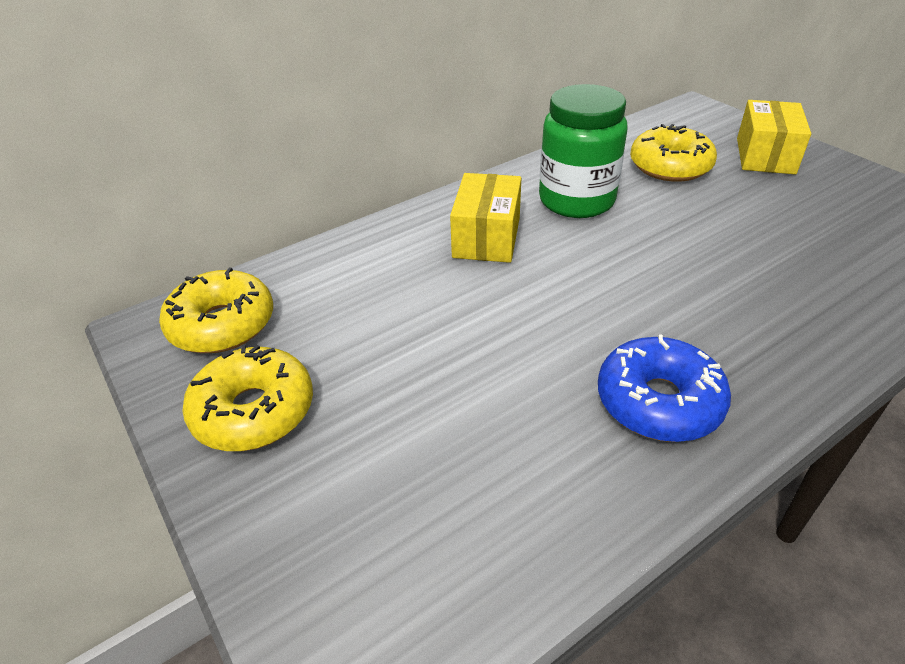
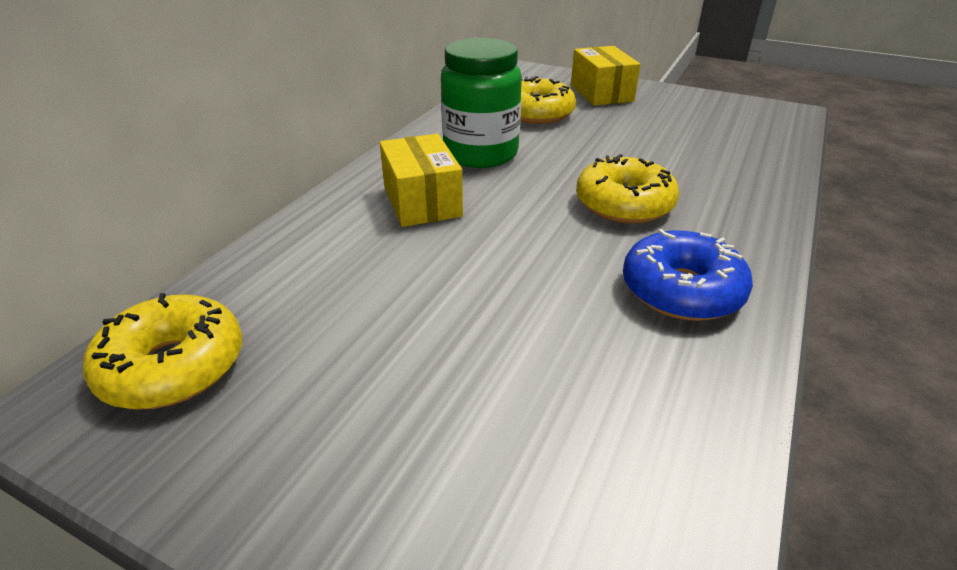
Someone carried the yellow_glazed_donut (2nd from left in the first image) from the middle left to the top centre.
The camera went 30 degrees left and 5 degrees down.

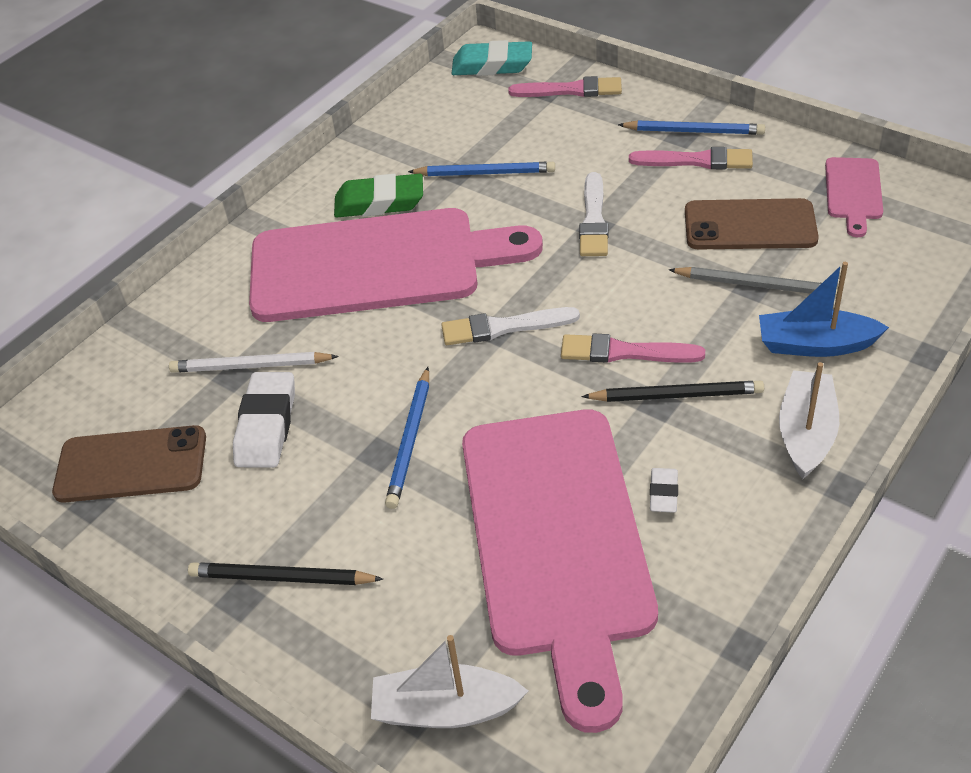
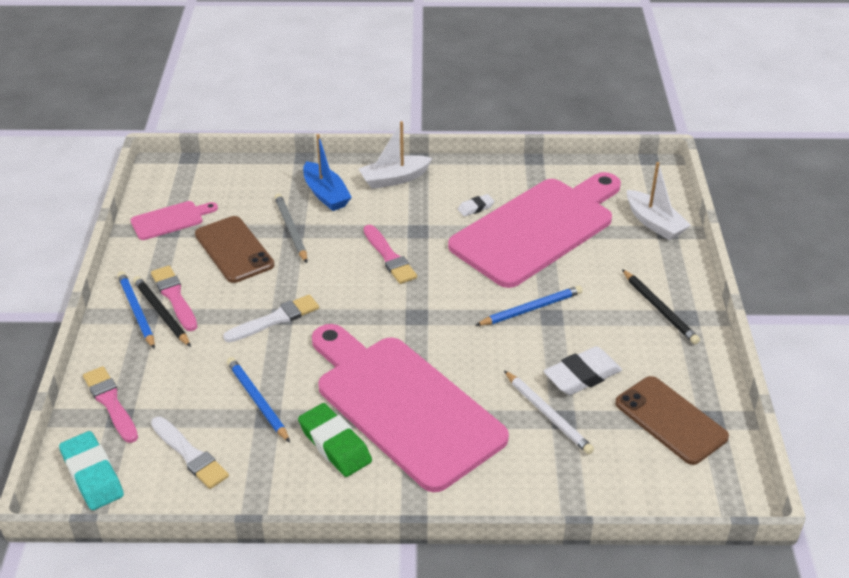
Someone carried the pure_white_paintbrush (1st from left) from the centre to the bottom left.
Someone carried the jet-black_pencil (2nd from left in the first image) from the middle right to the middle left.
The camera went 130 degrees left and 5 degrees down.

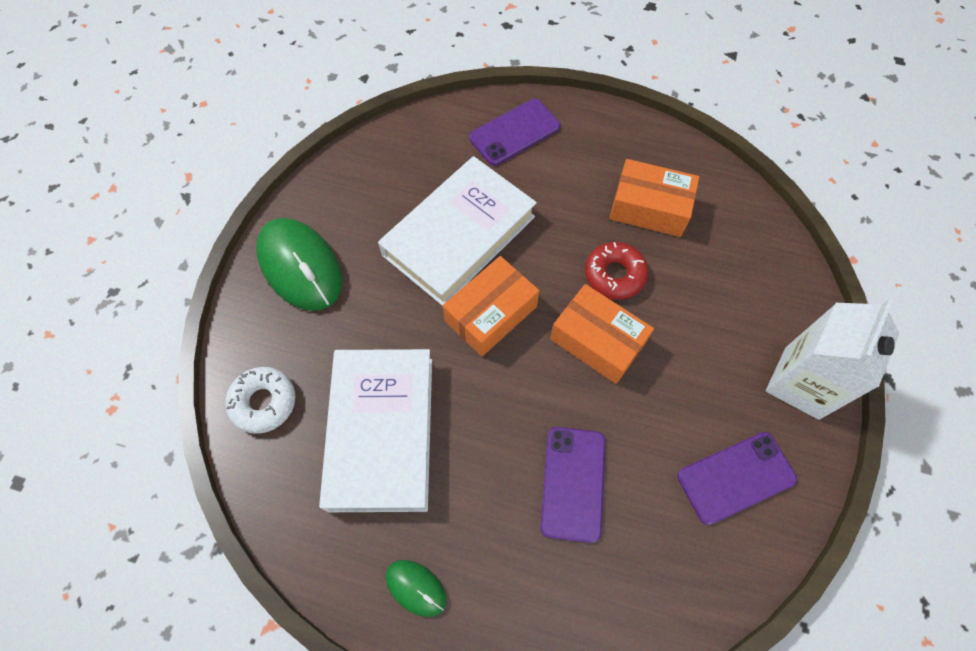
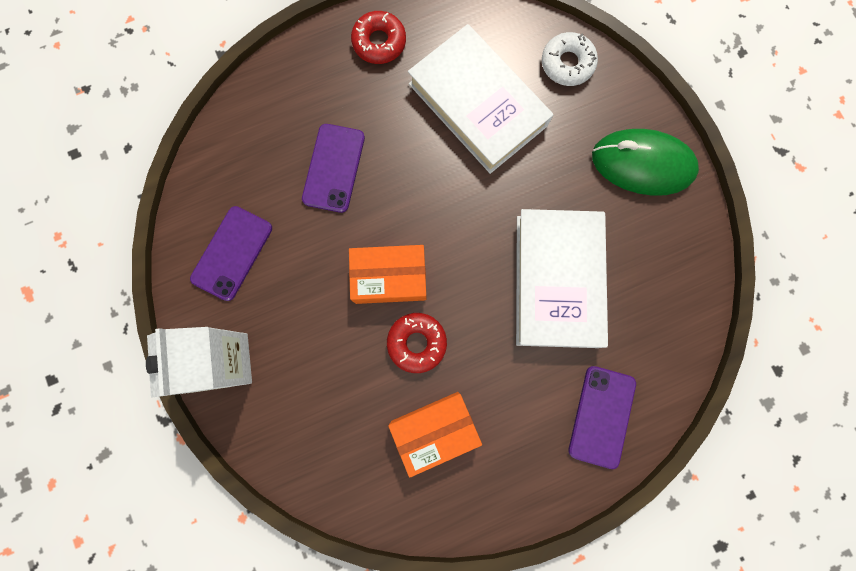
Someone took away the orange-coloured_parcel (1st from left) at the centre.
Someone swapped the leaf-green_computer_mouse (2nd from left) at the bottom centre for the crimson_glazed_donut (1st from left) at the top centre.
Someone rotated the purple_phone (2nd from left) at the bottom centre by 45 degrees clockwise.
The camera went 140 degrees right and 15 degrees up.

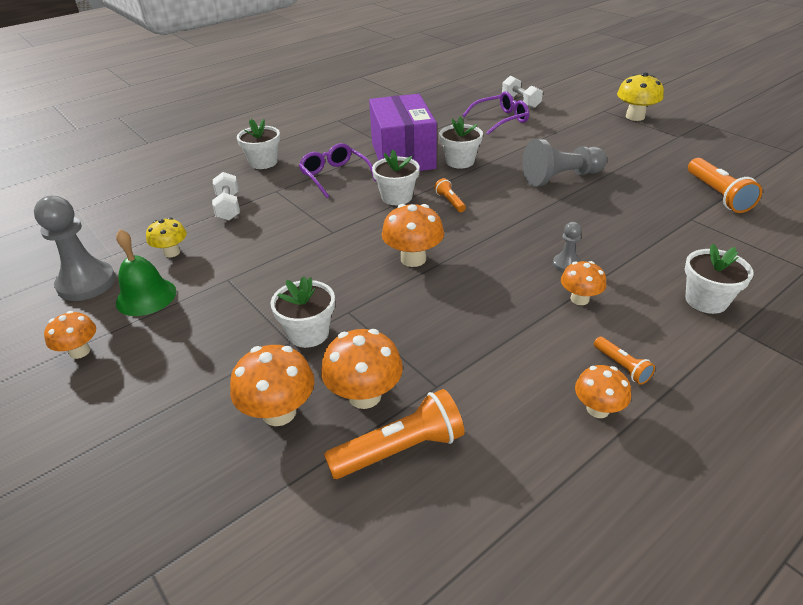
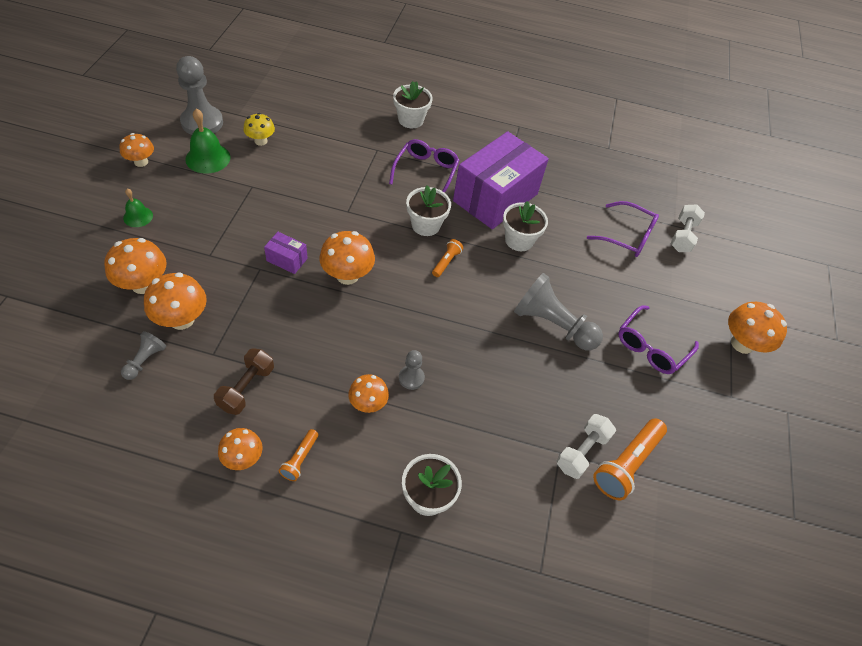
Someone took away the pure_white_plant_pot (2nd from left) at the centre.
Someone put down the leaf-green_bell (1st from left) at the top left.
Someone put down the russet_free_weight at the middle left.
Someone put down the purple_parcel (1st from left) at the middle left.
Someone put down the purple_spectacles (3rd from left) at the middle right.
Someone carried the pure_white_free_weight (1st from left) from the top left to the bottom right.
Someone swapped the orange-coloured_pocket_torch (1st from left) at the bottom centre for the grey_game_pawn (1st from left) at the middle left.
Someone repainted the yellow_mushroom (2nd from left) at the top right, which became the orange-coloured_mushroom (7th from left) at the middle right.
The camera went 45 degrees right and 15 degrees up.

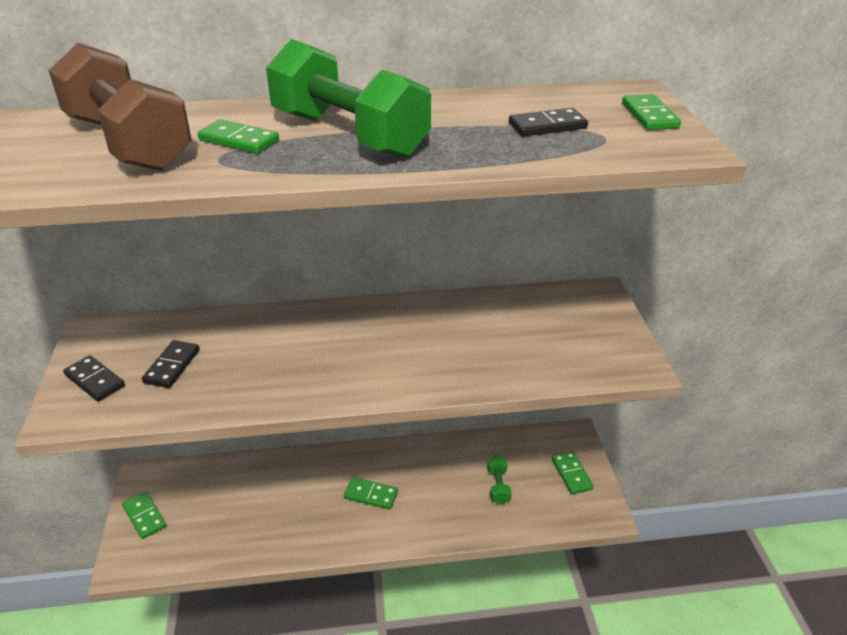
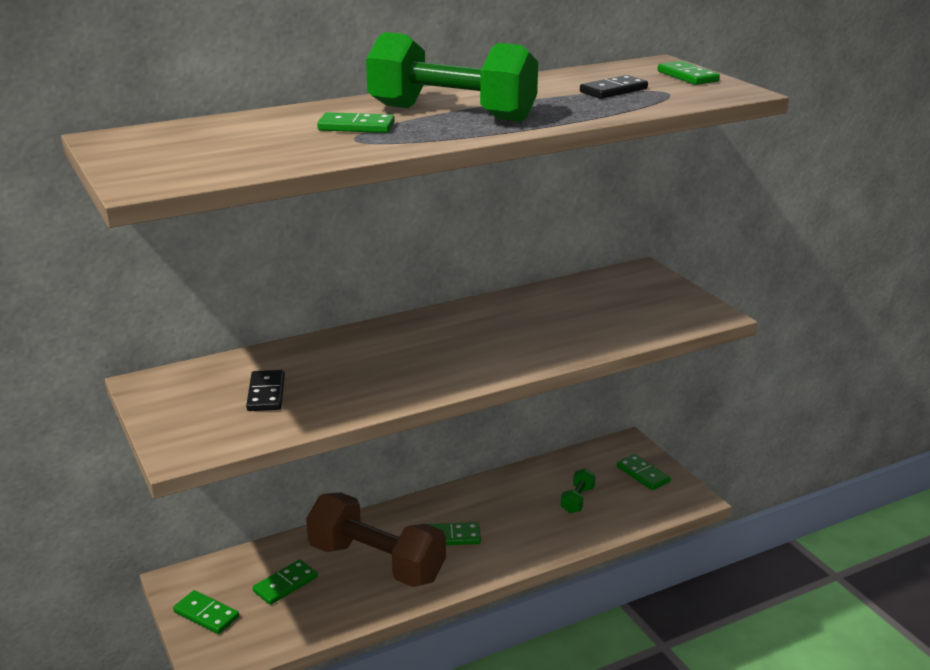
Someone took away the jet-black_domino_tile (1st from left) at the middle left.
Someone put down the leaf-green_domino_tile (2nd from left) at the bottom left.
Someone carried the russet_free_weight from the top left to the bottom centre.
Someone rotated the leaf-green_free_weight (2nd from left) at the bottom centre by 45 degrees clockwise.
The camera went 20 degrees left and 10 degrees down.

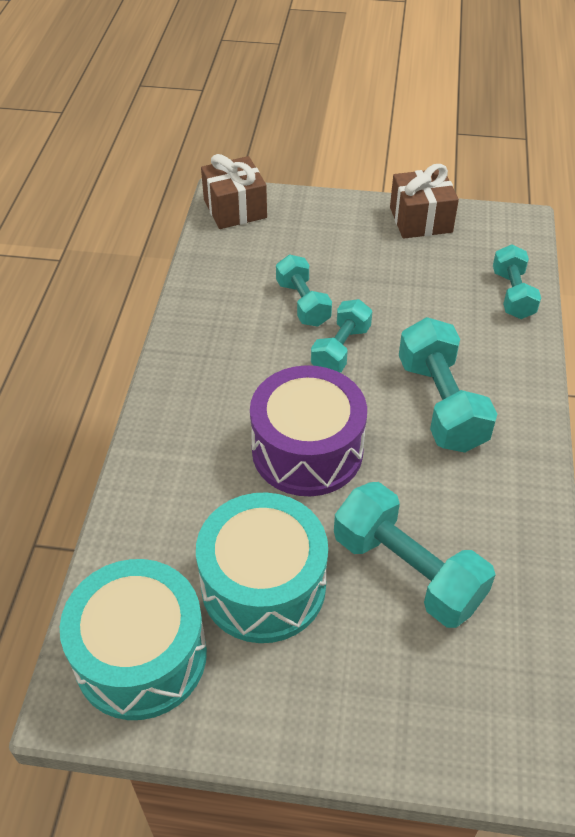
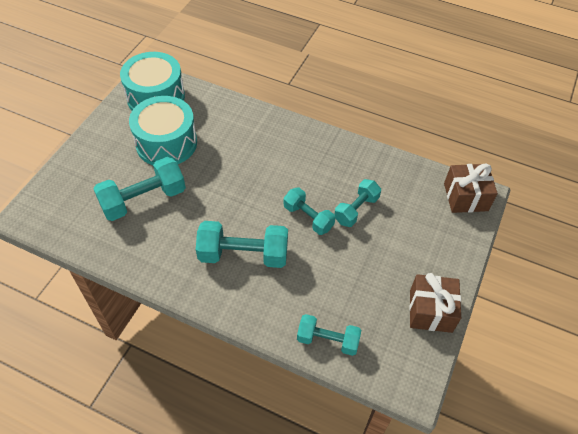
Someone took away the purple_drum at the centre.
Someone rotated the aqua_free_weight (1st from left in the first image) at the centre by 45 degrees counterclockwise.
The camera went 105 degrees right and 5 degrees up.

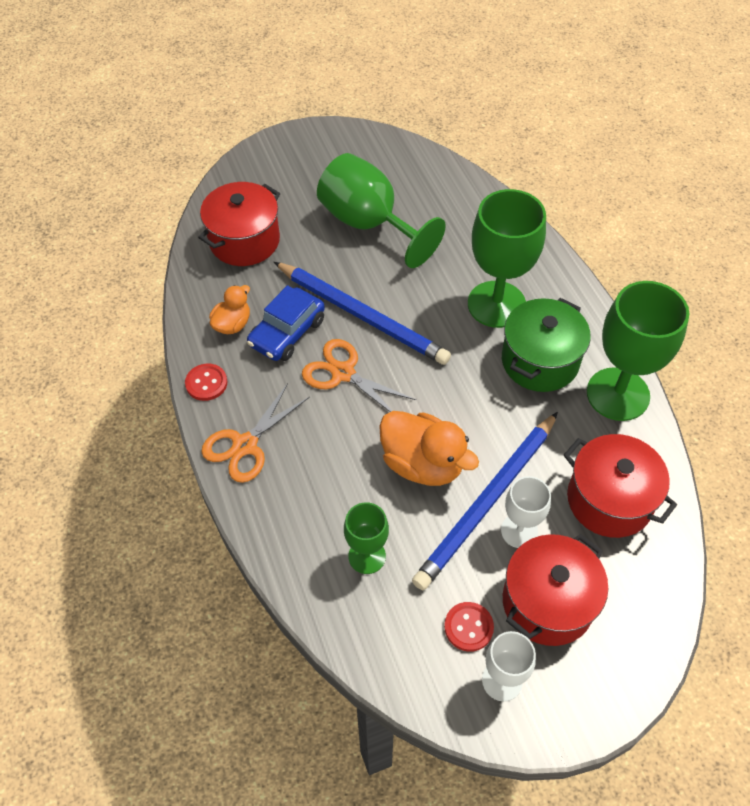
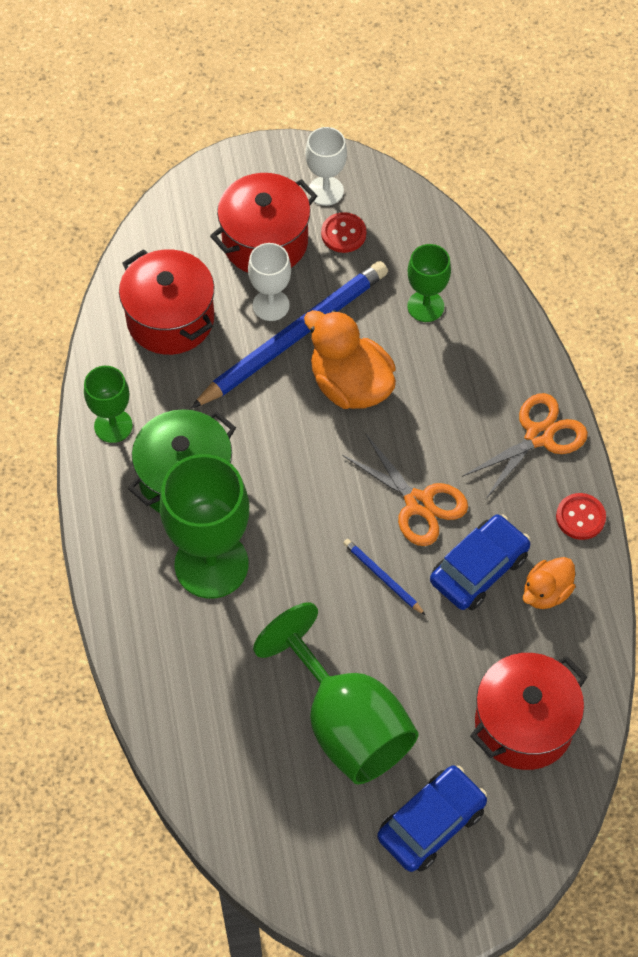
Someone put down the blue_toy_car (1st from left) at the bottom right.
Someone scaled the blue_pencil (1st from left in the first image) at the centre by 0.42.
Someone scaled the leaf-green_goblet (4th from left in the first image) at the middle right by 0.54.
The camera went 170 degrees left and 5 degrees up.

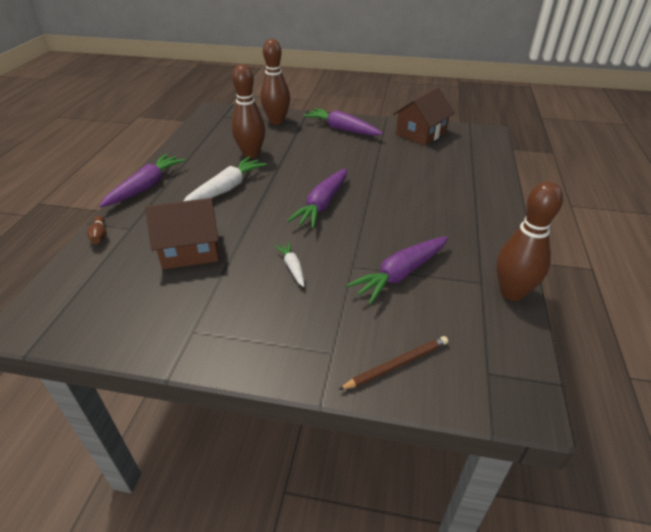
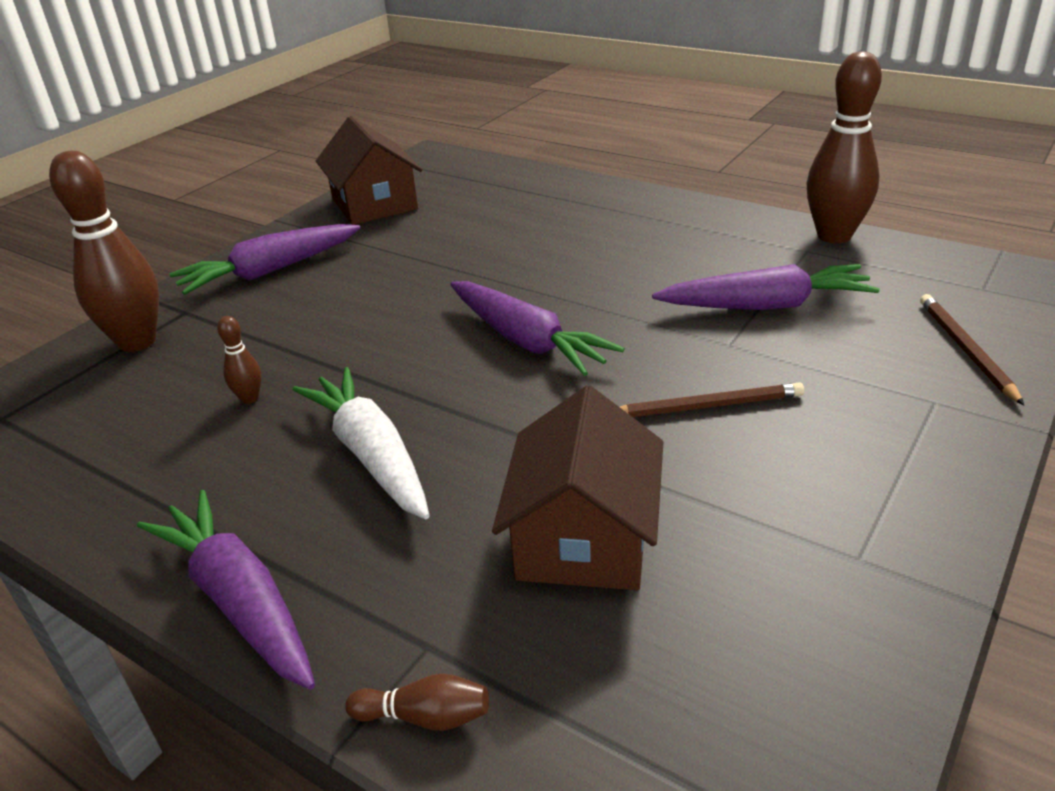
Someone swapped the pure_white_toy_carrot (2nd from left) at the centre for the russet_pencil (1st from left) at the middle right.
Someone rotated the purple_toy_carrot (4th from left) at the centre by 75 degrees counterclockwise.
Someone scaled the russet_skittle (2nd from left) at the top centre by 0.43.
The camera went 65 degrees left and 5 degrees down.

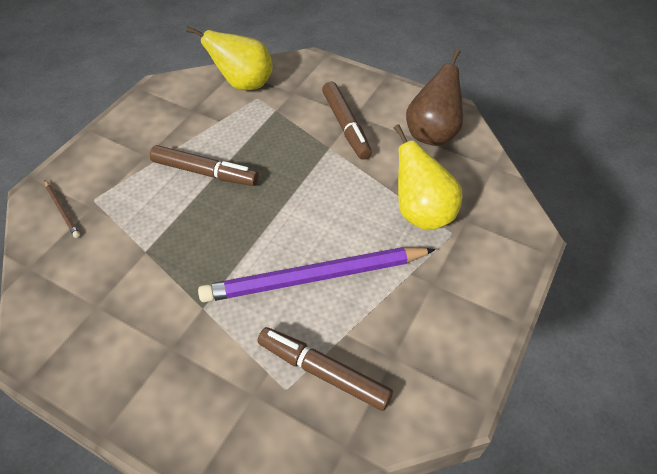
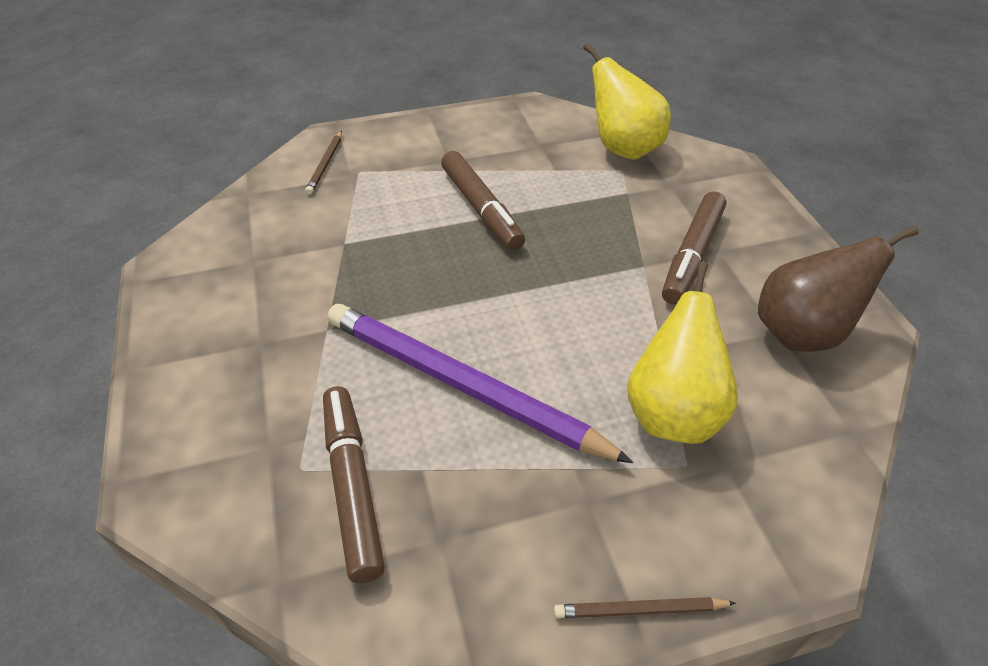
Someone put down the russet_pencil (2nd from left) at the bottom centre.
The camera went 45 degrees right and 5 degrees down.

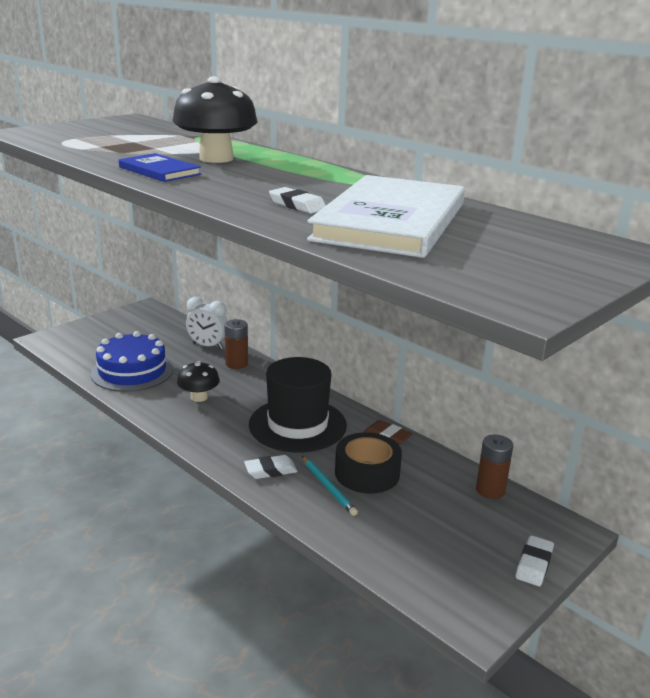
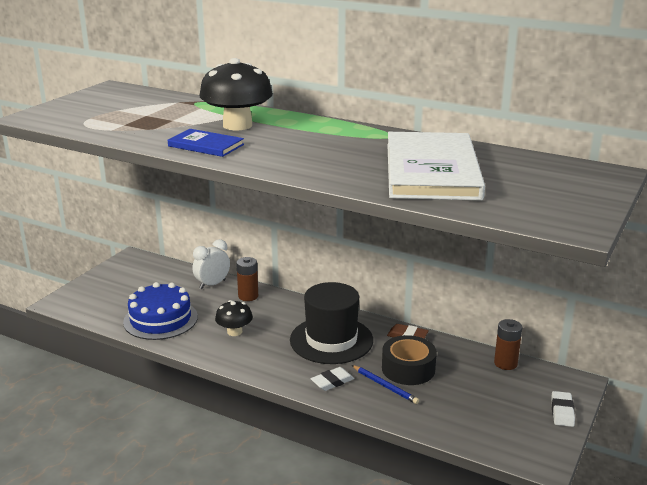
Someone took away the pure_white_eraser (2nd from left) at the top centre.
Someone repainted the aqua_pencil at the bottom centre, which became the blue_pencil at the bottom centre.
Someone rotated the pure_white_alarm_clock at the middle left by 135 degrees clockwise.
The camera went 15 degrees left and 0 degrees up.

